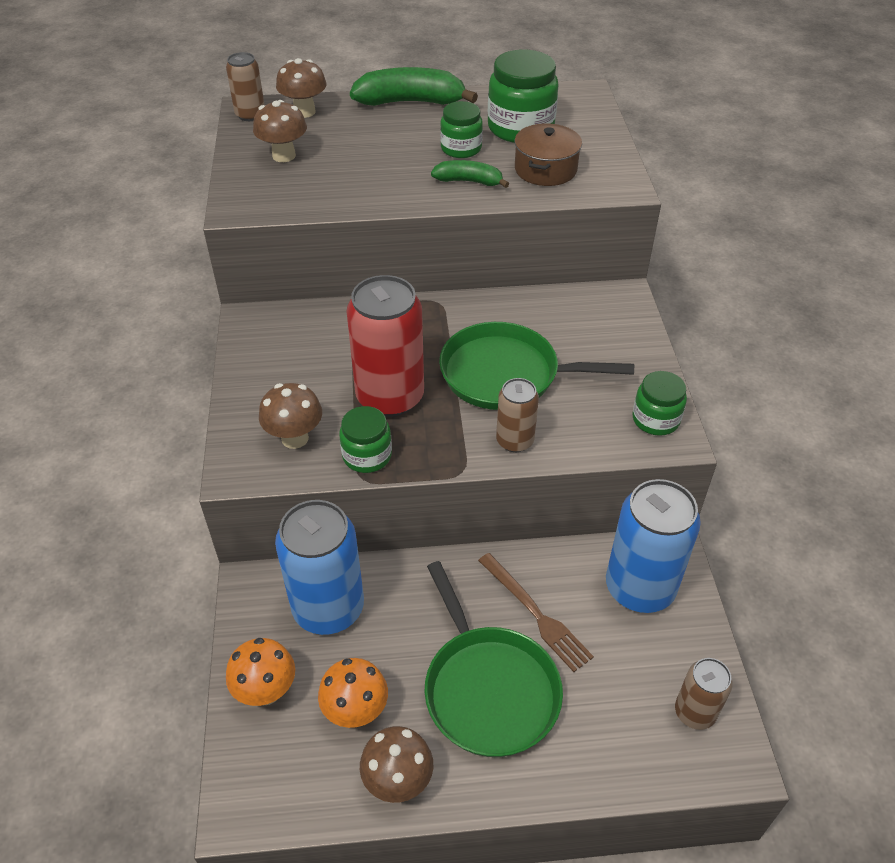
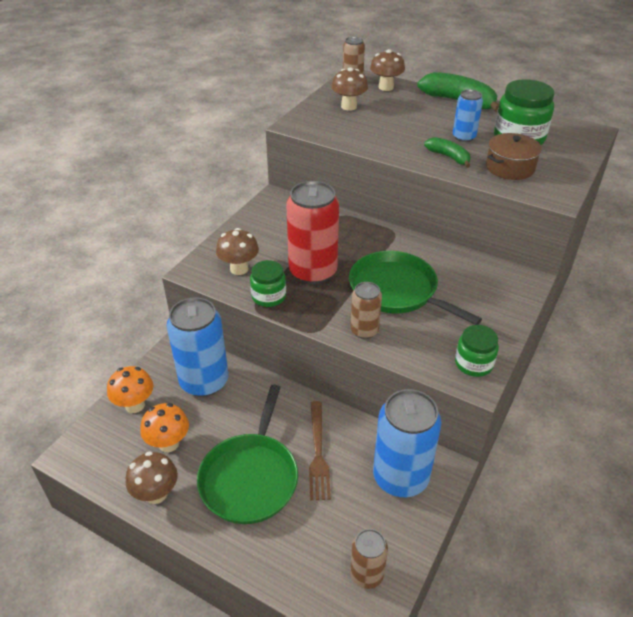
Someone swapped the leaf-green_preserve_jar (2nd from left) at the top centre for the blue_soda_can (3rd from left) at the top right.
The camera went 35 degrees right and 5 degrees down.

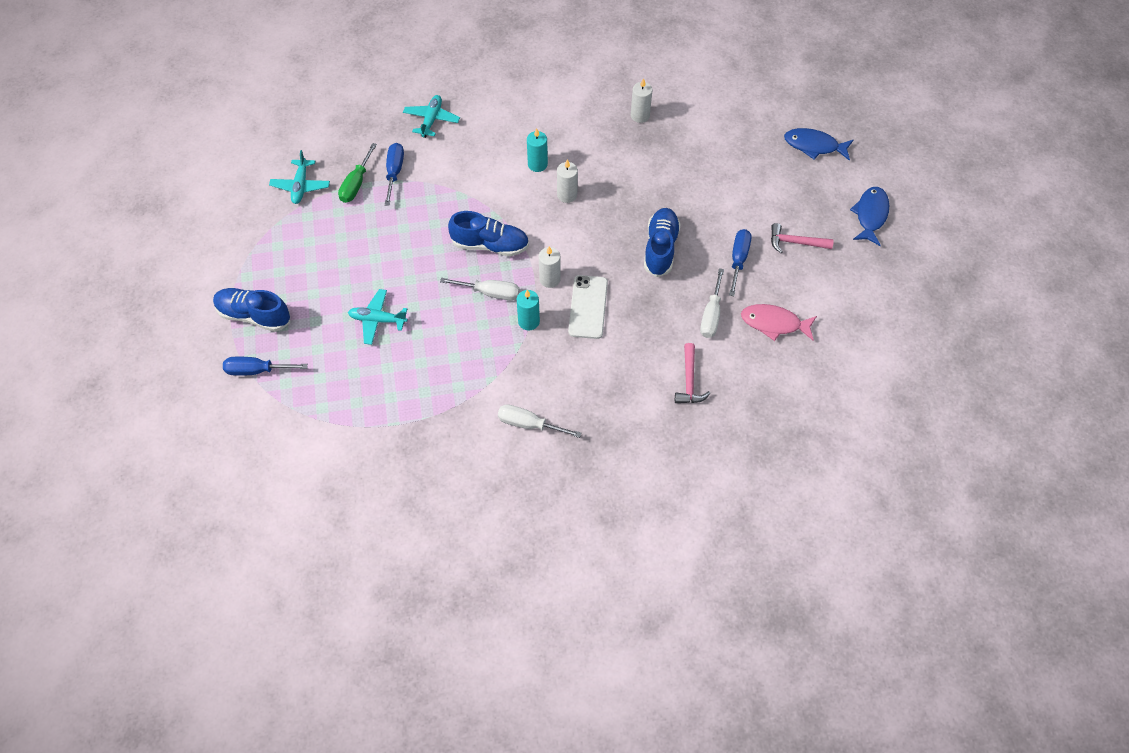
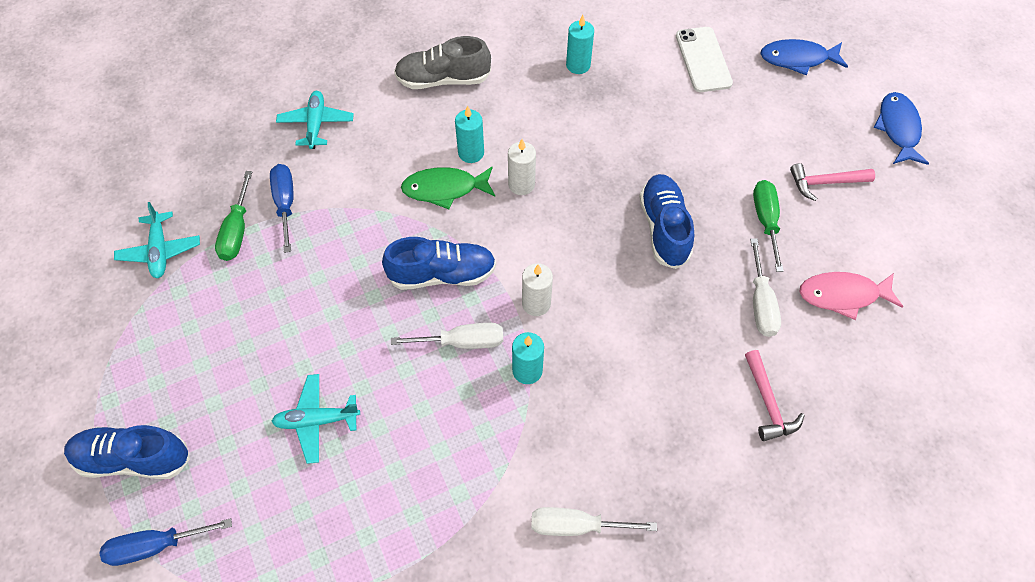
Someone put down the grey_lace-up_shoe at the top centre.
Someone put down the leaf-green_fish at the top centre.
Someone carried the pure_white_phone from the centre to the top right.
Someone repainted the pure_white_candle (3rd from left) at the top centre, which became the aqua_candle (3rd from left) at the top centre.
Someone repainted the blue_hand_screwdriver (3rd from left) at the centre, which became the leaf-green_hand_screwdriver (2nd from left) at the middle right.
The camera went 15 degrees left and 0 degrees up.

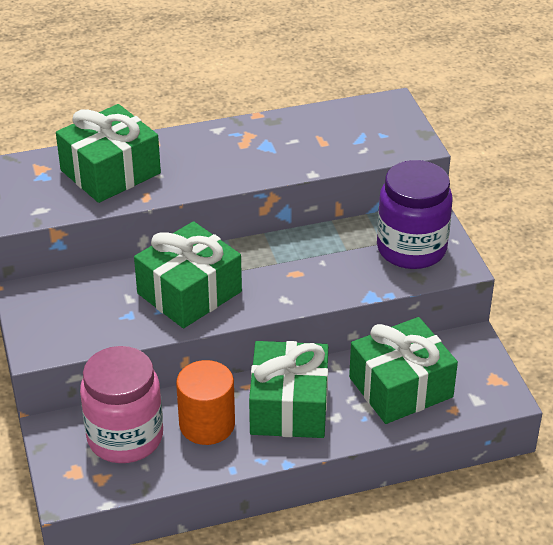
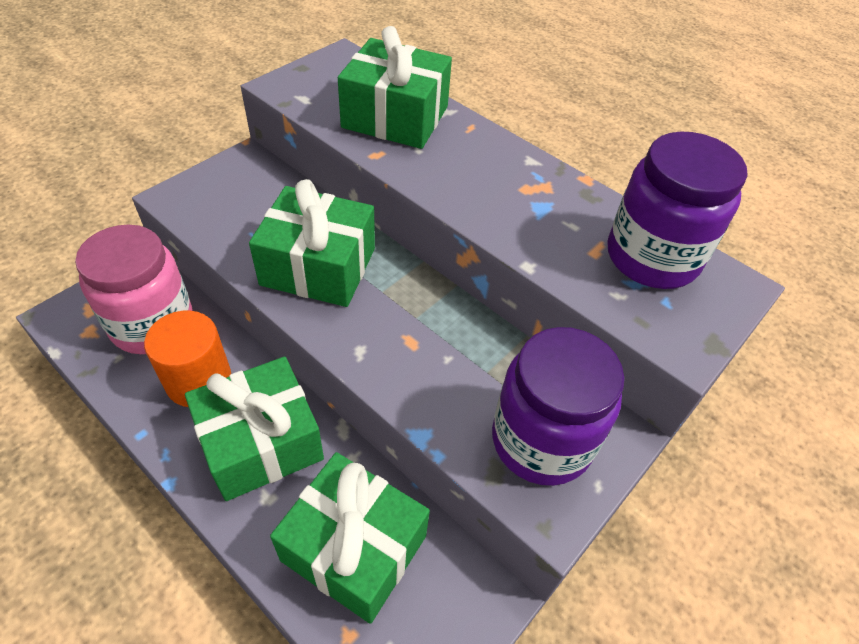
Someone put down the purple_preserve_jar (2nd from left) at the top right.
The camera went 55 degrees right and 10 degrees up.

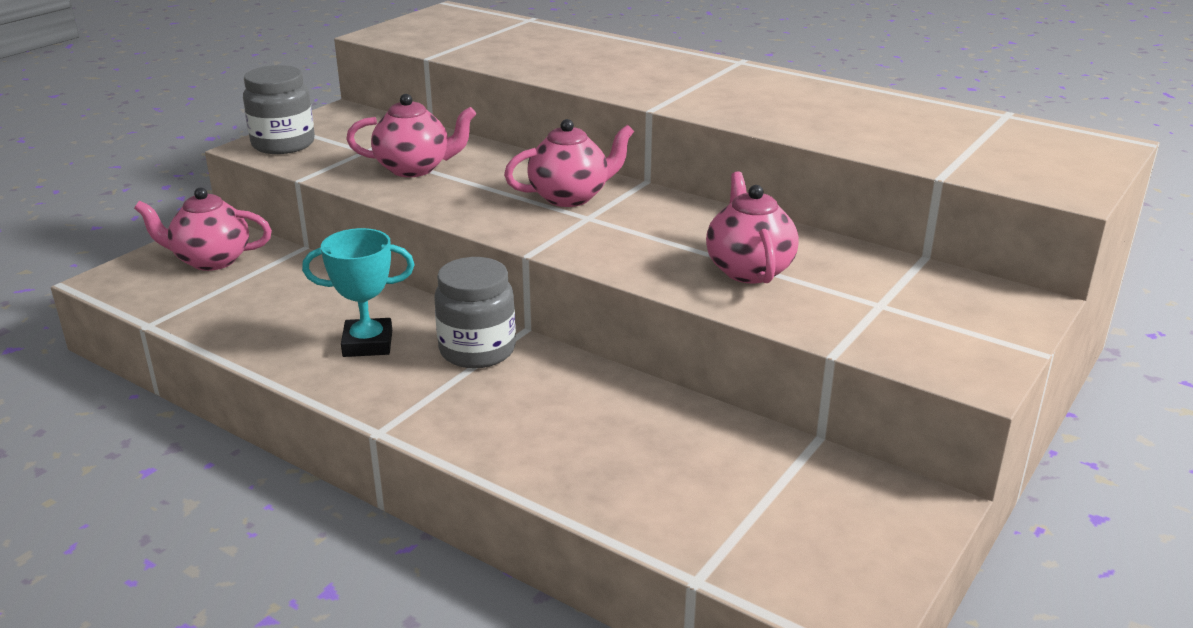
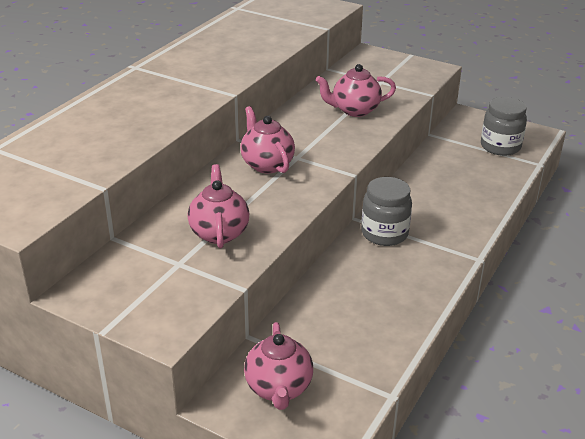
Someone took away the aqua_prize_cup at the middle left.
Someone carried the grey_preserve_jar (1st from left in the first image) from the top left to the top right.
The camera went 95 degrees left and 5 degrees up.

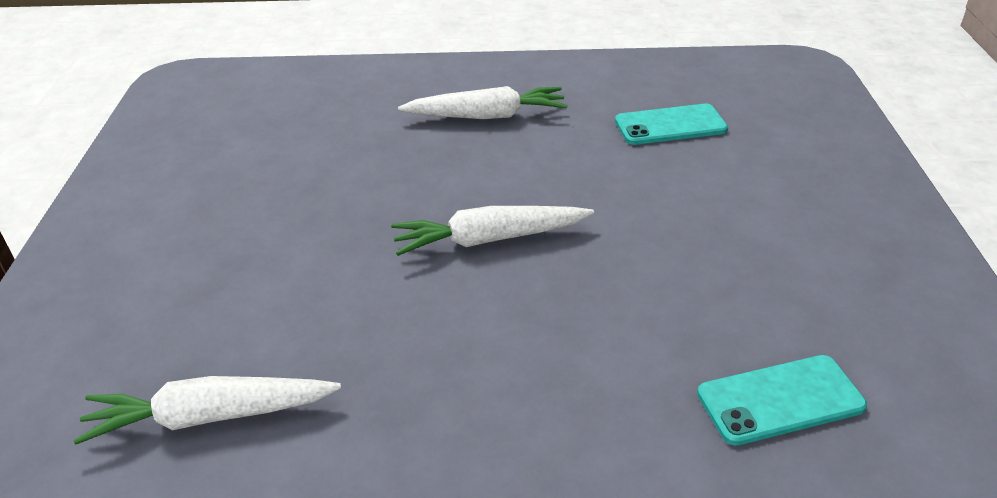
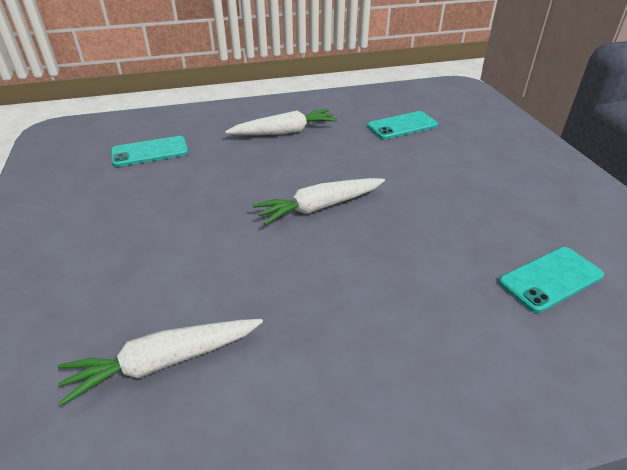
Someone put down the aqua_phone (1st from left) at the top left.
The camera went 15 degrees left and 0 degrees up.

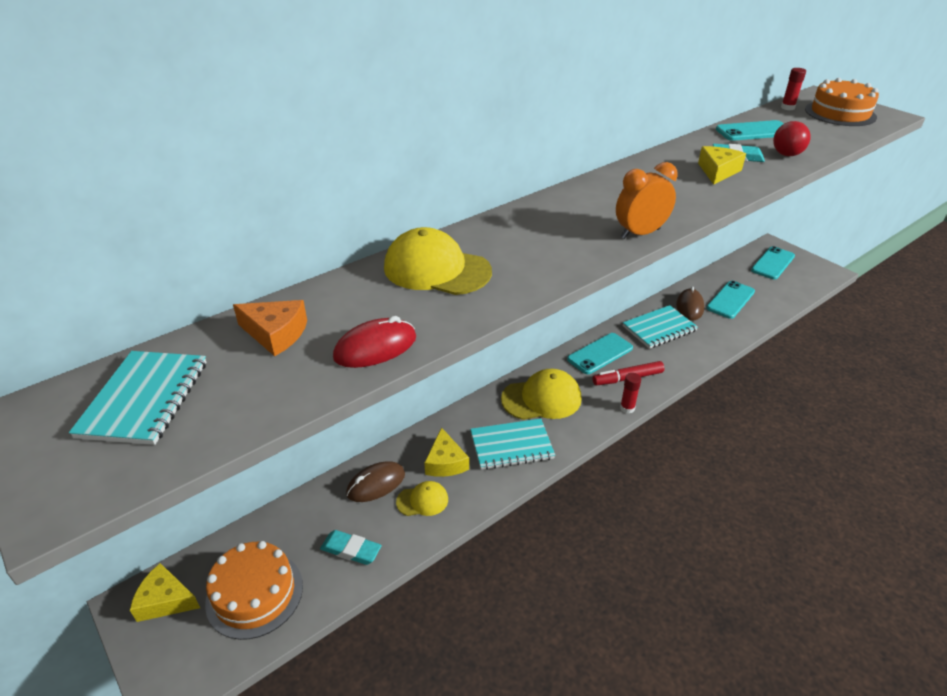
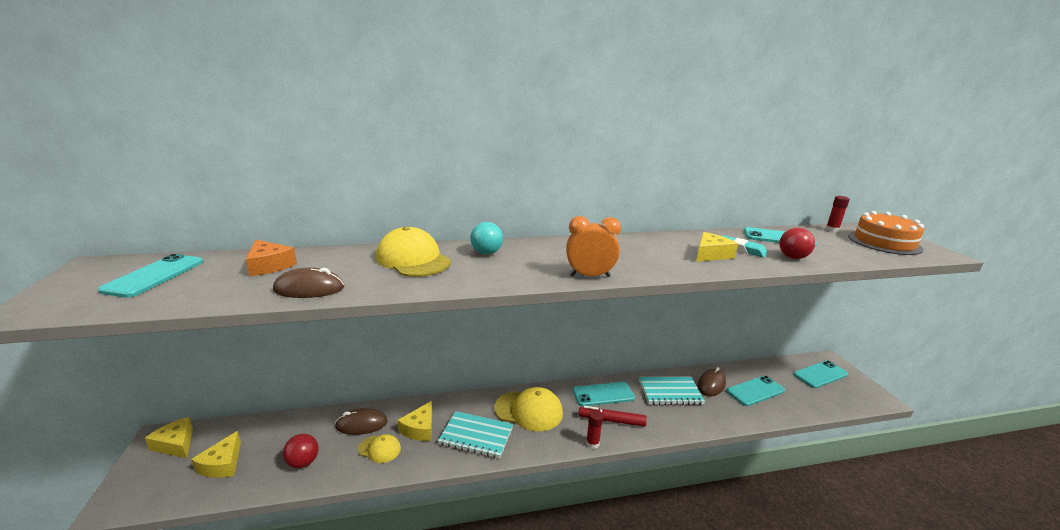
Someone put down the aqua_sphere at the centre.
Someone swapped the aqua_notebook (1st from left) at the middle left for the aqua_phone (1st from left) at the middle left.
Someone swapped the orange-coloured_layer_cake (1st from left) at the bottom left for the yellow_cheese_wedge (2nd from left) at the bottom left.
Someone swapped the aqua_eraser (1st from left) at the bottom centre for the crimson_sphere (1st from left) at the bottom left.
Someone repainted the crimson_computer_mouse at the centre, which became the russet_computer_mouse (1st from left) at the middle left.
The camera went 25 degrees right and 15 degrees down.

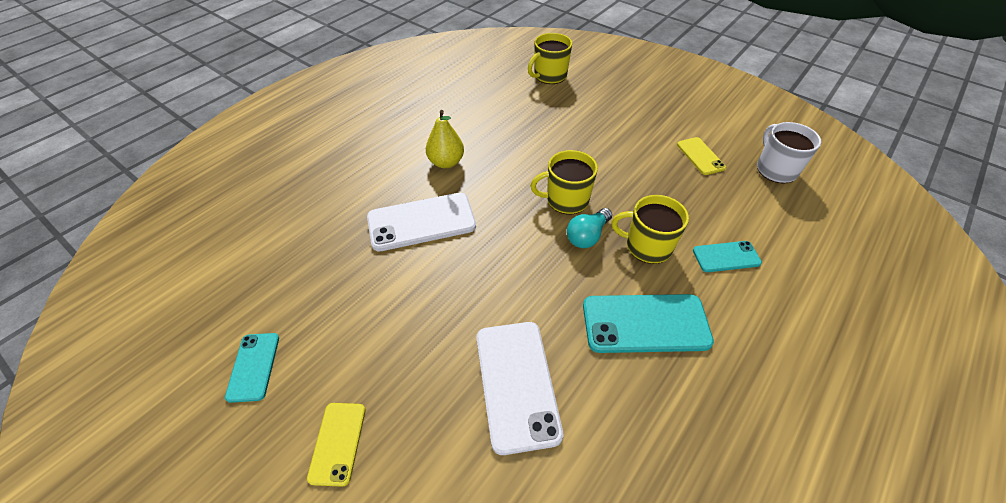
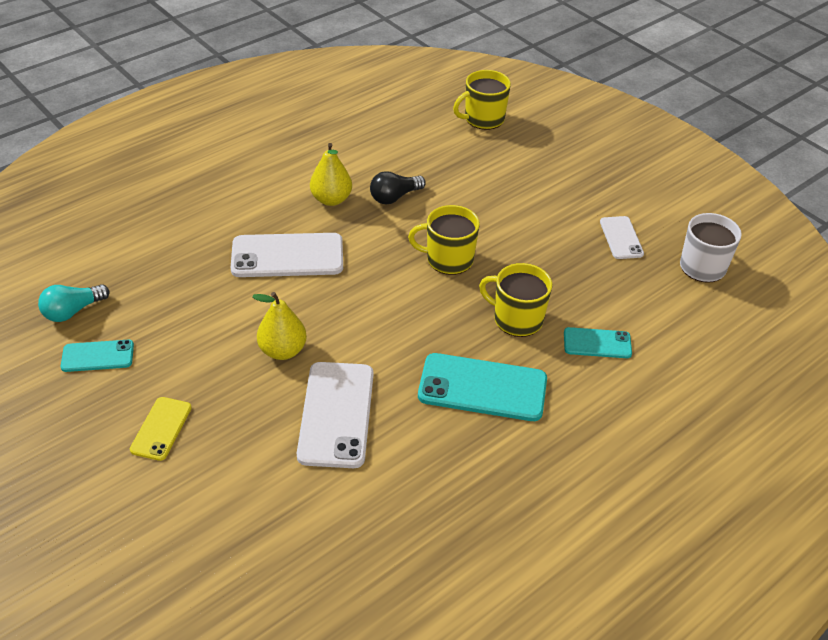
Someone put down the yellow_pear (1st from left) at the centre.
Someone put down the jet-black_lightbulb at the top centre.
Someone carried the aqua_lightbulb from the centre to the middle left.
Someone repainted the yellow_phone (2nd from left) at the top right, which became the pure_white_phone (3rd from left) at the middle right.
Someone rotated the aqua_phone (1st from left) at the bottom left by 75 degrees clockwise.
The camera went 10 degrees right and 5 degrees down.

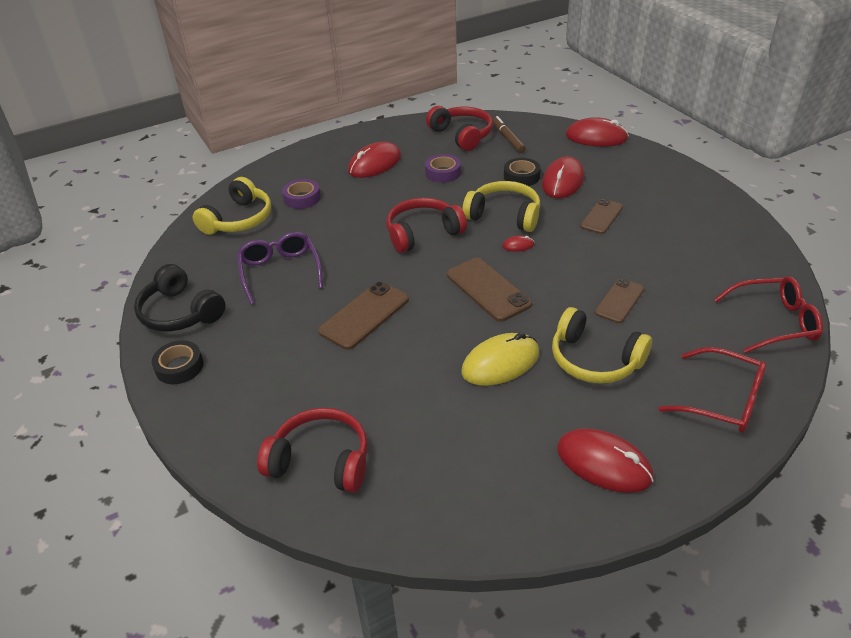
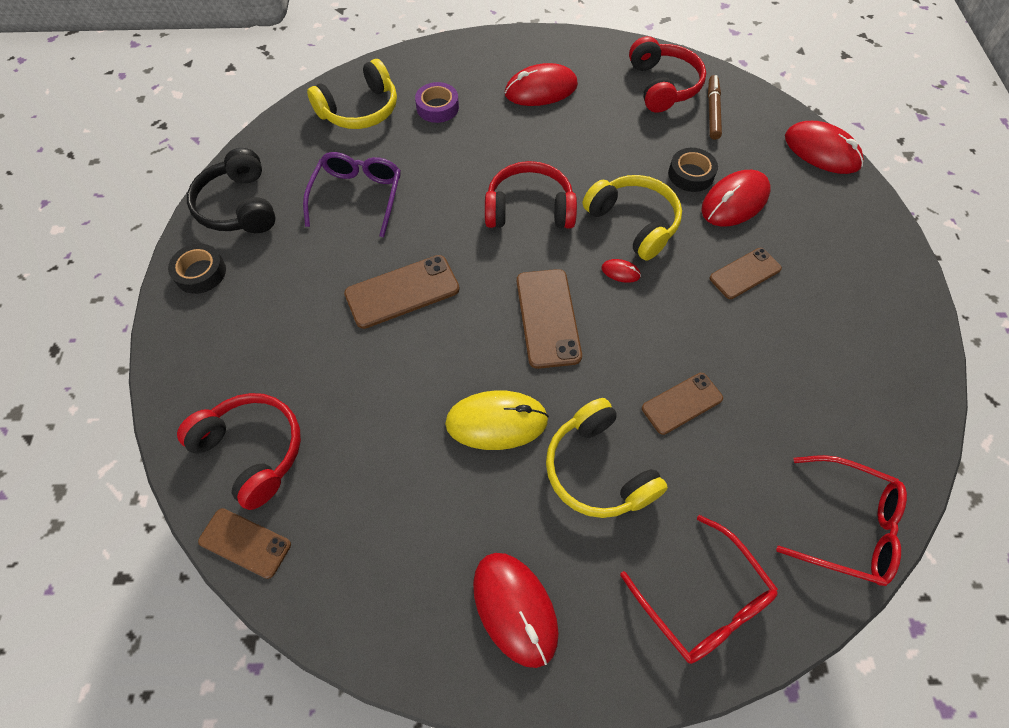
Someone took away the purple_tape (2nd from left) at the top centre.
Someone put down the russet_phone (1st from left) at the bottom left.
The camera went 25 degrees right and 20 degrees up.

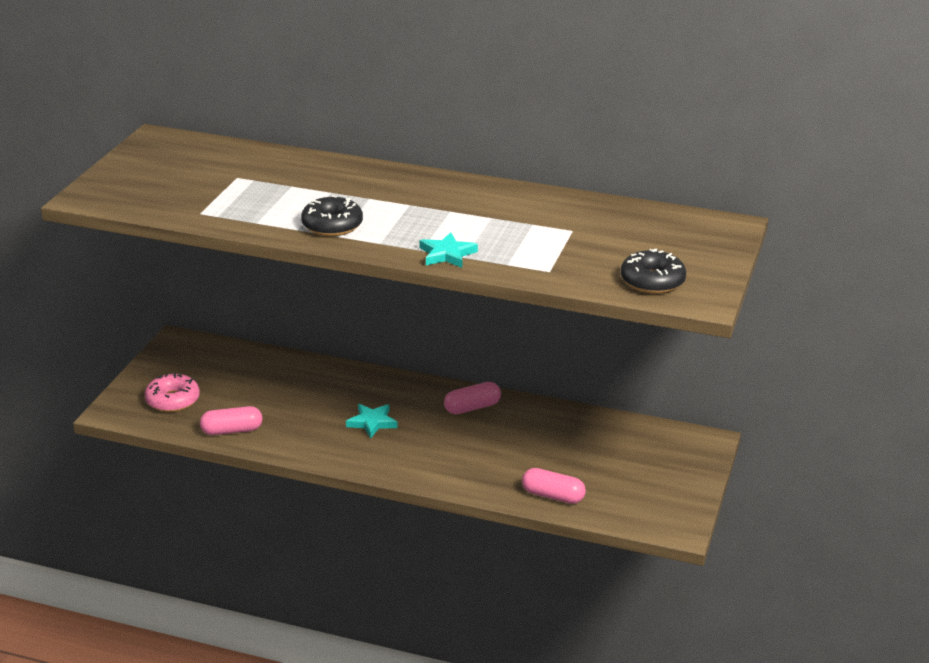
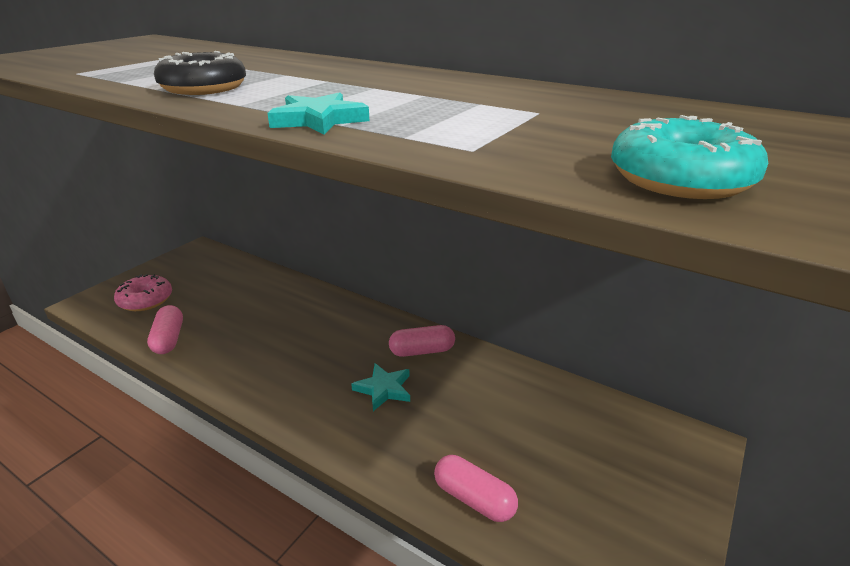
Someone carried the aqua_star (1st from left in the first image) from the centre to the bottom centre.
Someone repainted the jet-black_glazed_donut (2nd from left) at the middle right, which became the aqua_glazed_donut at the top right.
Someone rotated the rosy_pill (1st from left) at the middle left by 75 degrees clockwise.
The camera went 15 degrees right and 0 degrees up.

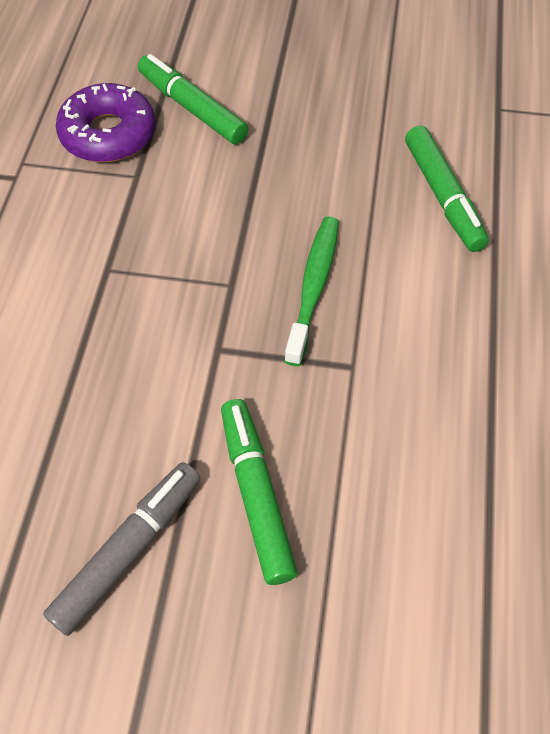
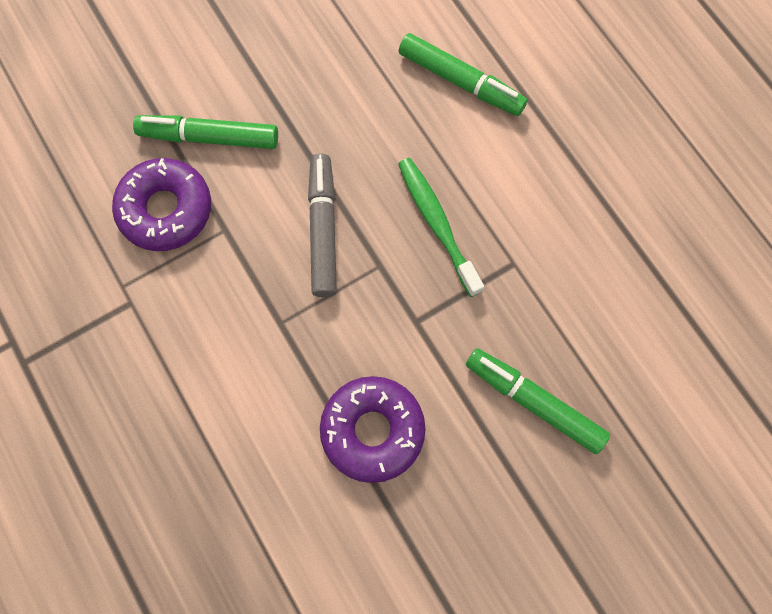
Someone put down the purple_glazed_donut (2nd from left) at the bottom centre.
Someone carried the grey_marker from the bottom left to the centre.
The camera went 40 degrees left and 15 degrees up.

